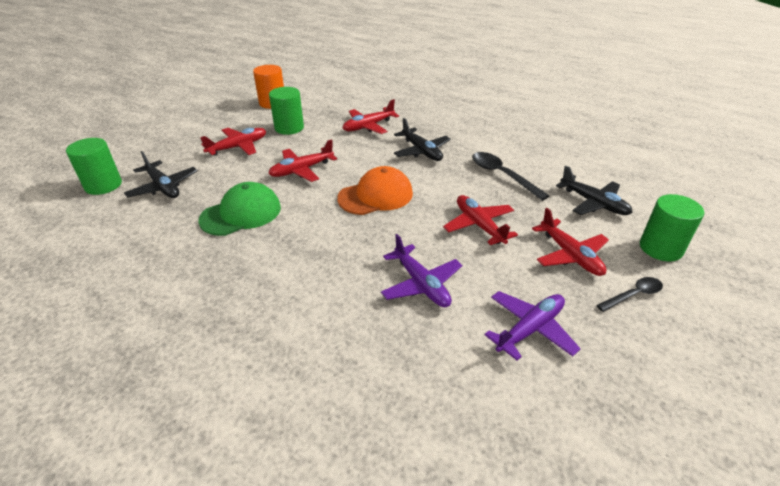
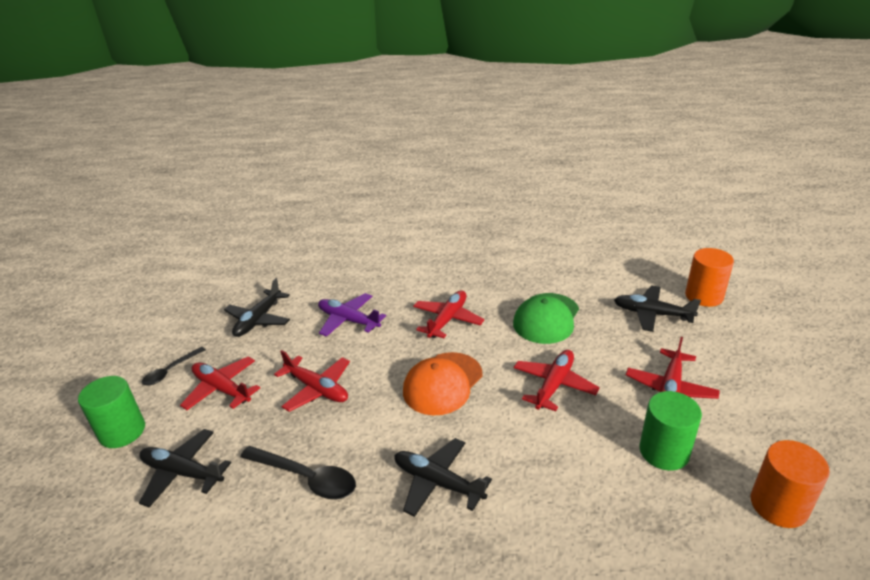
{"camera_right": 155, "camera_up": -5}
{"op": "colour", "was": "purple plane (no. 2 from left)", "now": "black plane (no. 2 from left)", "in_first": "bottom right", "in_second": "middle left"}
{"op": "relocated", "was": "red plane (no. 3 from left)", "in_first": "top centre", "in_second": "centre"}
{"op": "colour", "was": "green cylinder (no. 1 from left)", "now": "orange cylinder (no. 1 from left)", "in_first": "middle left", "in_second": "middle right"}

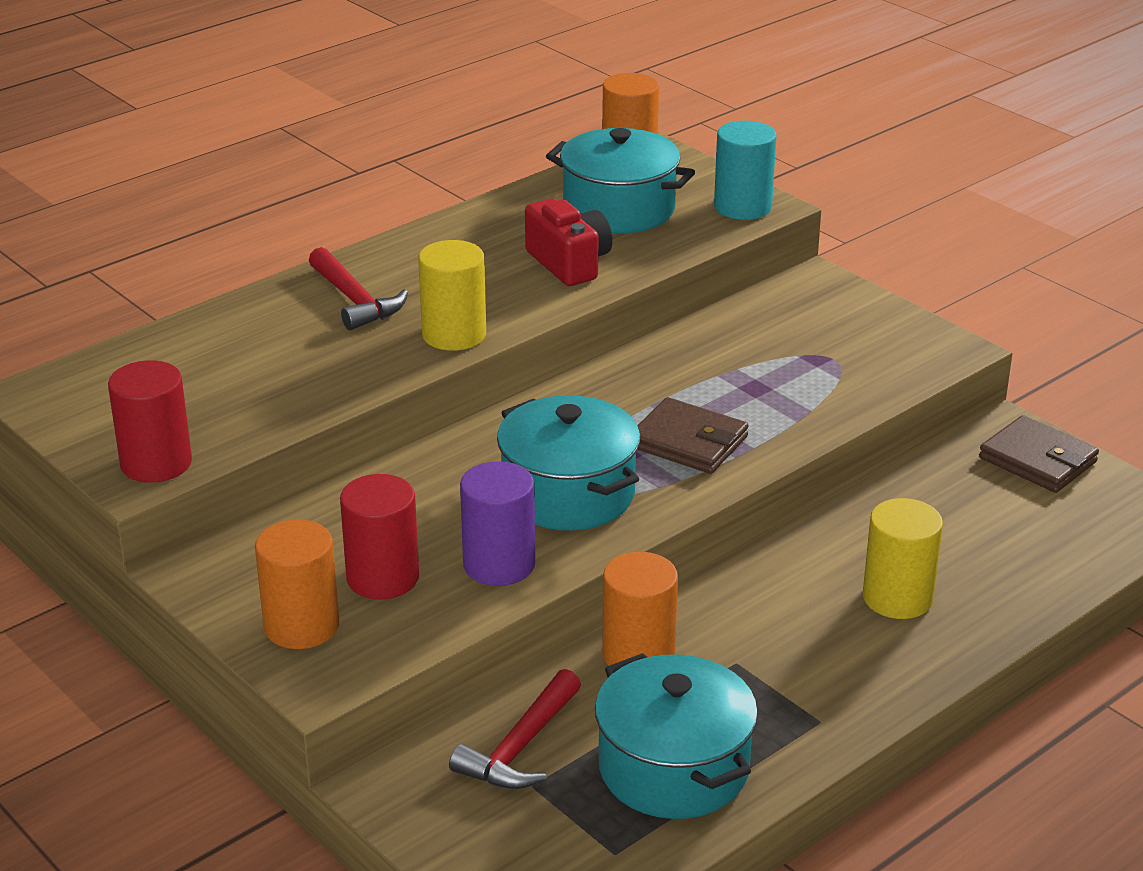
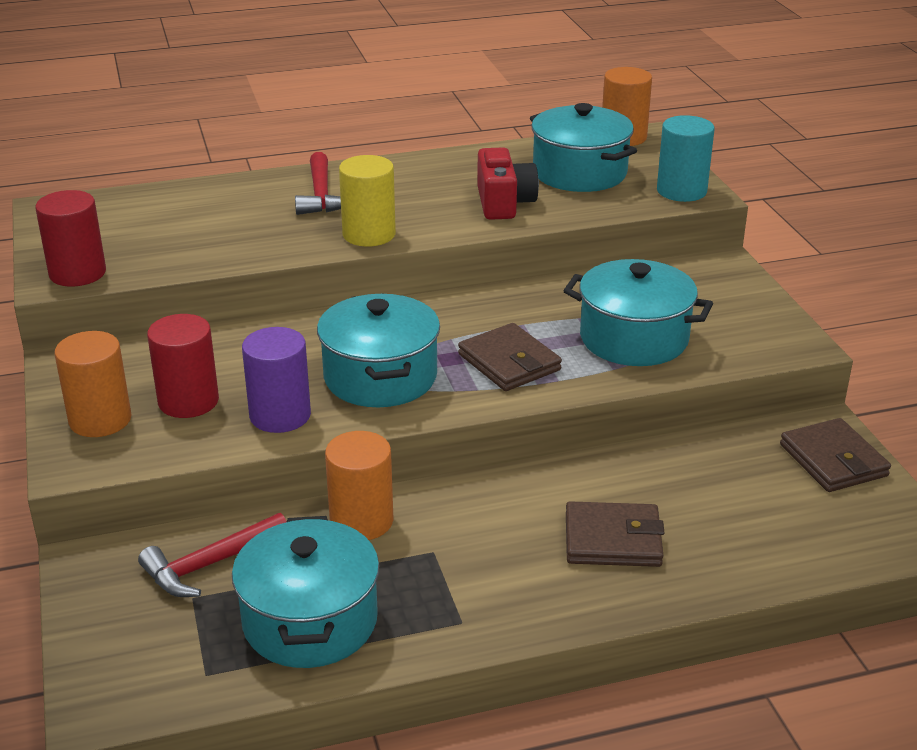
{"camera_right": 25, "camera_up": 0}
{"op": "appeared", "now": "turquoise pot (no. 4 from left)", "in_second": "middle right"}
{"op": "exchanged", "was": "yellow cylinder (no. 2 from left)", "now": "brown wallet (no. 2 from left)", "in_first": "middle right", "in_second": "bottom right"}

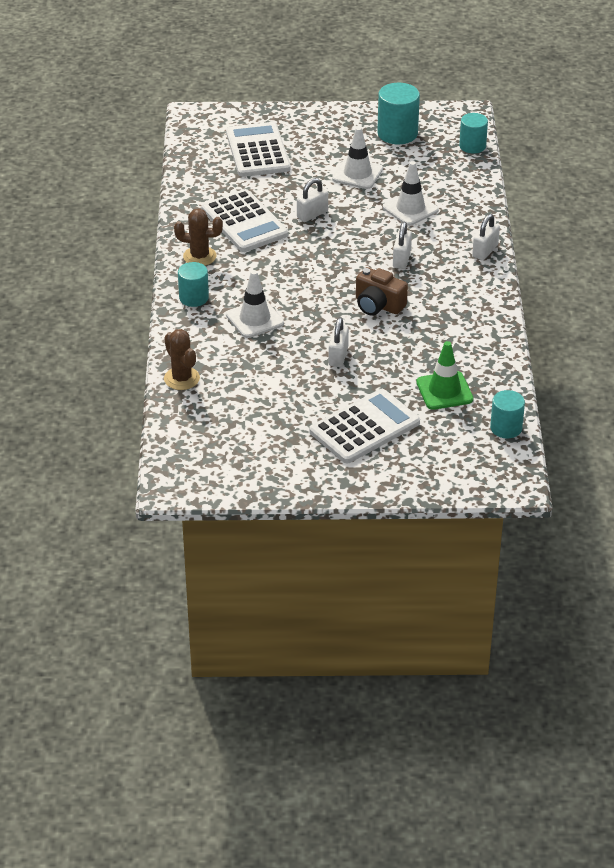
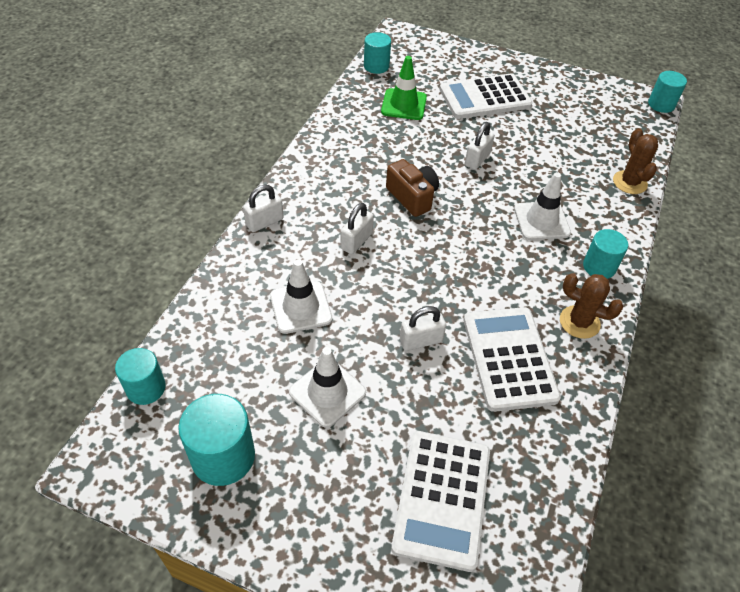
{"camera_right": -160, "camera_up": 10}
{"op": "appeared", "now": "turquoise cylinder (no. 5 from left)", "in_second": "top right"}

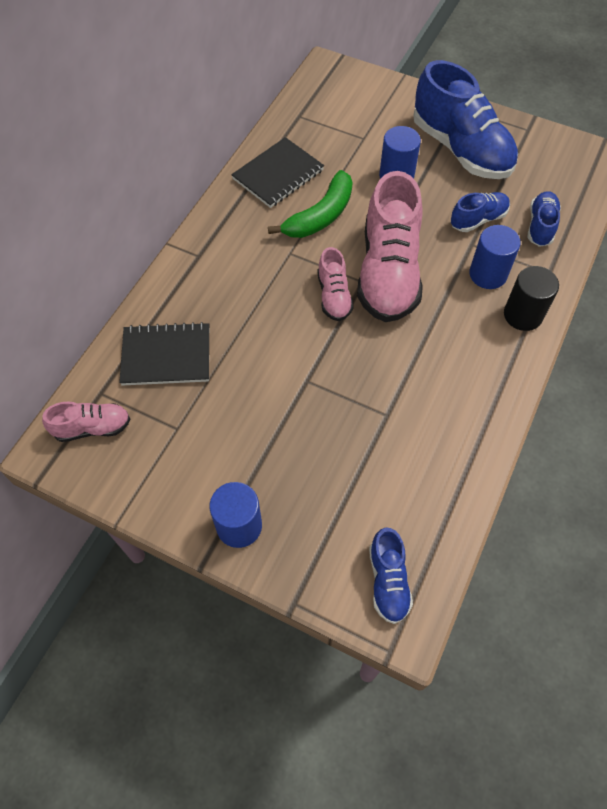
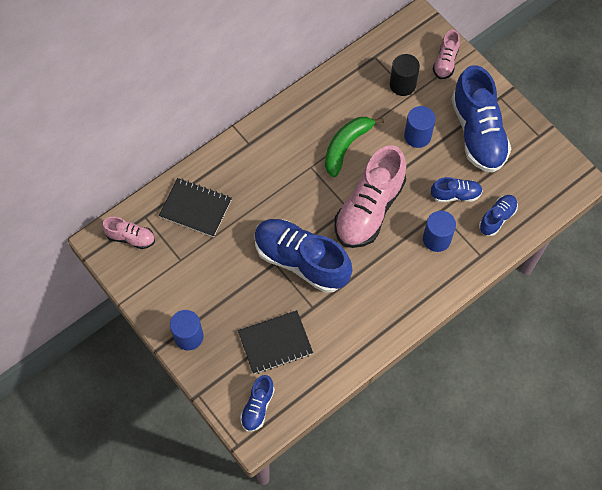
{"camera_right": 25, "camera_up": 5}
{"op": "relocated", "was": "black notebook (no. 2 from left)", "in_first": "top centre", "in_second": "bottom centre"}
{"op": "appeared", "now": "blue shoe (no. 2 from left)", "in_second": "centre"}
{"op": "spun", "was": "green banana", "in_first": "top centre", "in_second": "top centre", "clockwise": 150}
{"op": "relocated", "was": "black cylinder", "in_first": "middle right", "in_second": "top right"}
{"op": "relocated", "was": "pink shoe (no. 2 from left in the first image)", "now": "pink shoe (no. 3 from left)", "in_first": "centre", "in_second": "top right"}

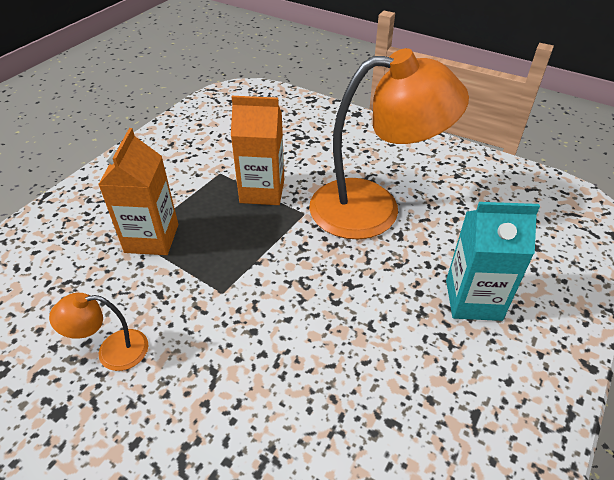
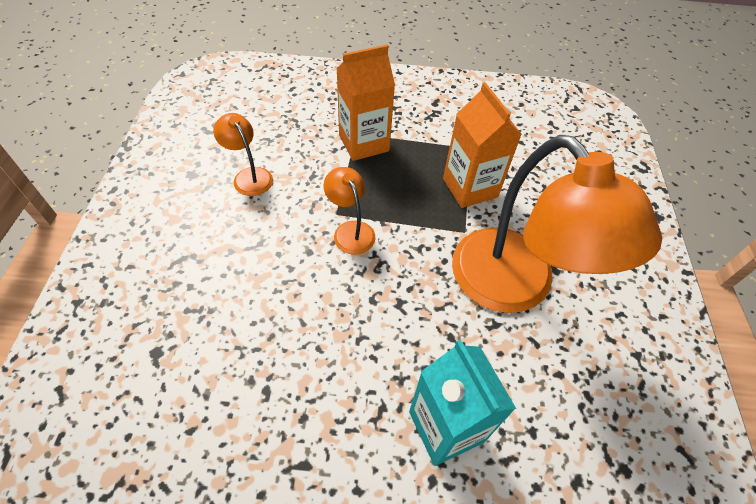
{"camera_right": 60, "camera_up": 10}
{"op": "appeared", "now": "orange lamp (no. 2 from left)", "in_second": "centre"}

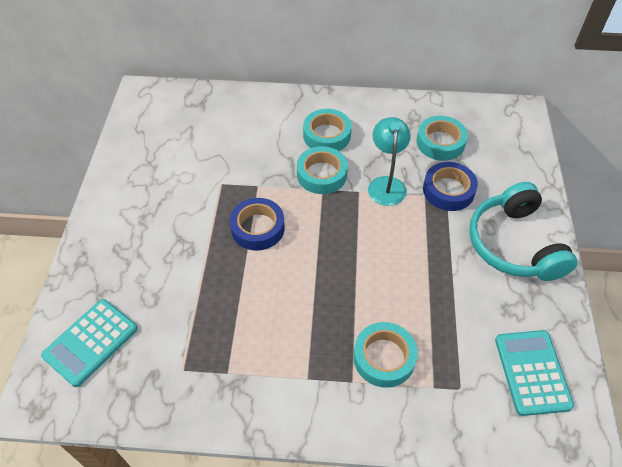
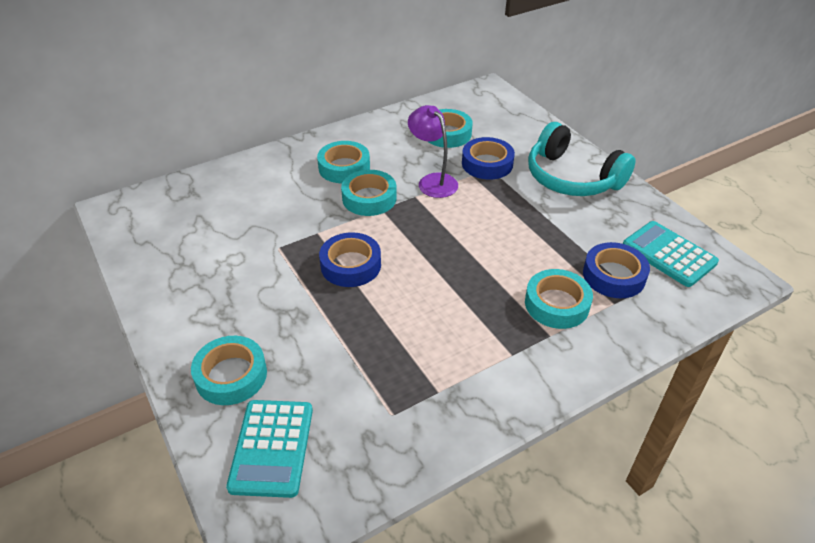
{"camera_right": -35, "camera_up": -10}
{"op": "appeared", "now": "turquoise tape (no. 1 from left)", "in_second": "bottom left"}
{"op": "colour", "was": "turquoise lamp", "now": "purple lamp", "in_first": "centre", "in_second": "top centre"}
{"op": "appeared", "now": "blue tape (no. 3 from left)", "in_second": "middle right"}

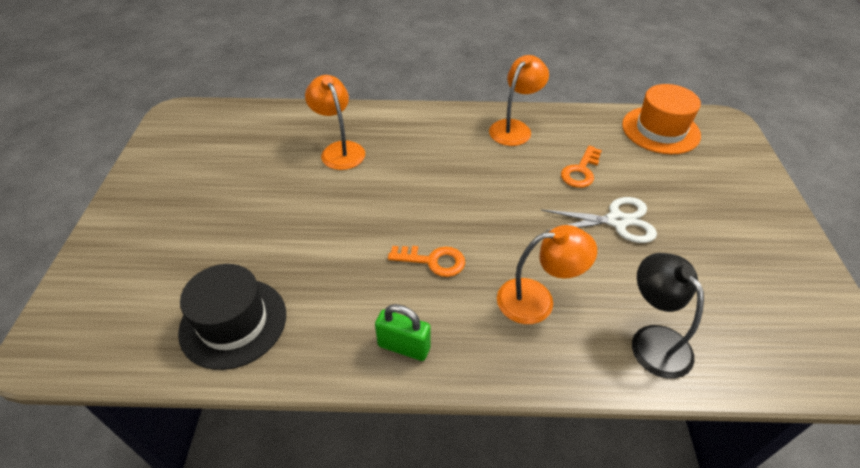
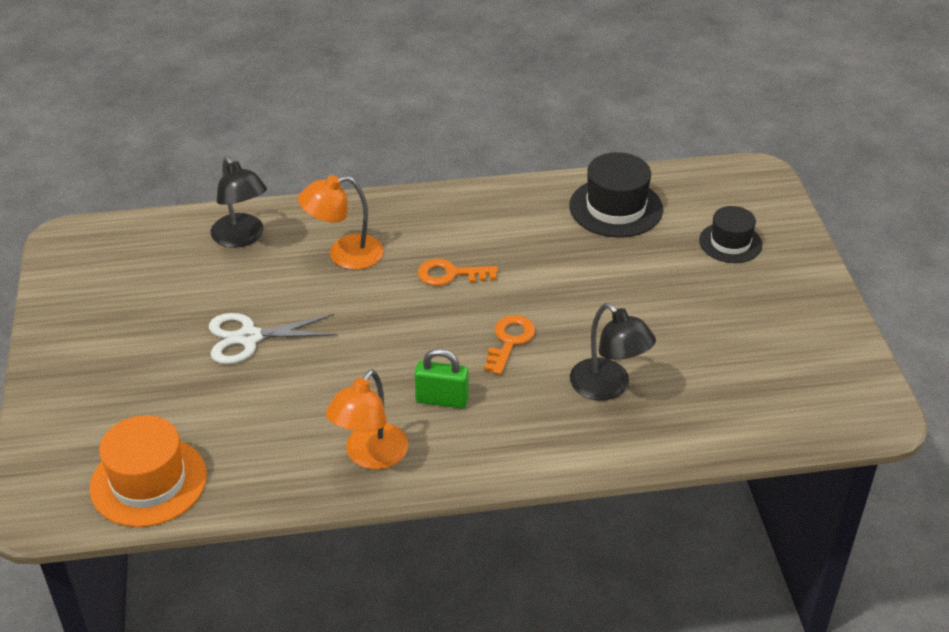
{"camera_right": 170, "camera_up": -5}
{"op": "relocated", "was": "green padlock", "in_first": "bottom centre", "in_second": "centre"}
{"op": "relocated", "was": "orange key (no. 2 from left)", "in_first": "middle right", "in_second": "centre"}
{"op": "colour", "was": "orange lamp (no. 1 from left)", "now": "black lamp (no. 2 from left)", "in_first": "top centre", "in_second": "centre"}
{"op": "appeared", "now": "black hat (no. 2 from left)", "in_second": "middle right"}

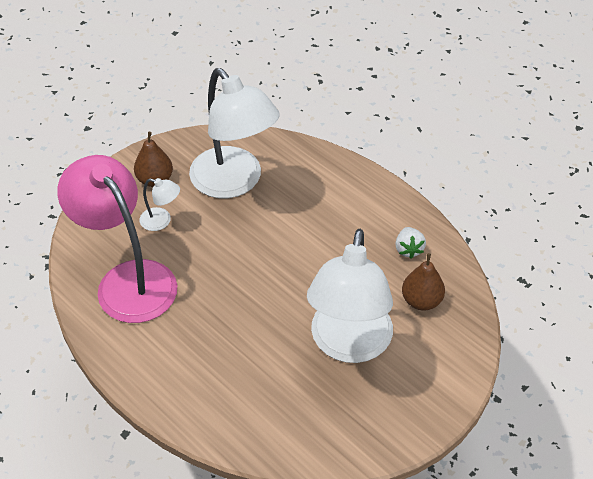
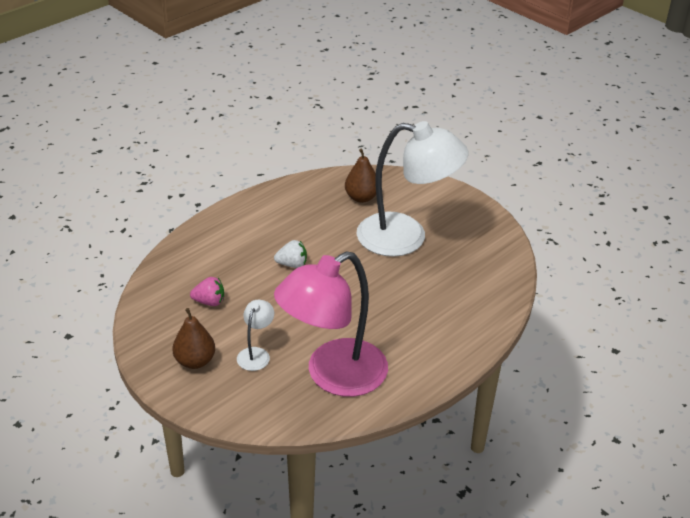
{"camera_right": -90, "camera_up": -10}
{"op": "exchanged", "was": "white lamp (no. 2 from left)", "now": "pink strawberry", "in_first": "top centre", "in_second": "middle left"}
{"op": "relocated", "was": "white strawberry", "in_first": "middle right", "in_second": "centre"}

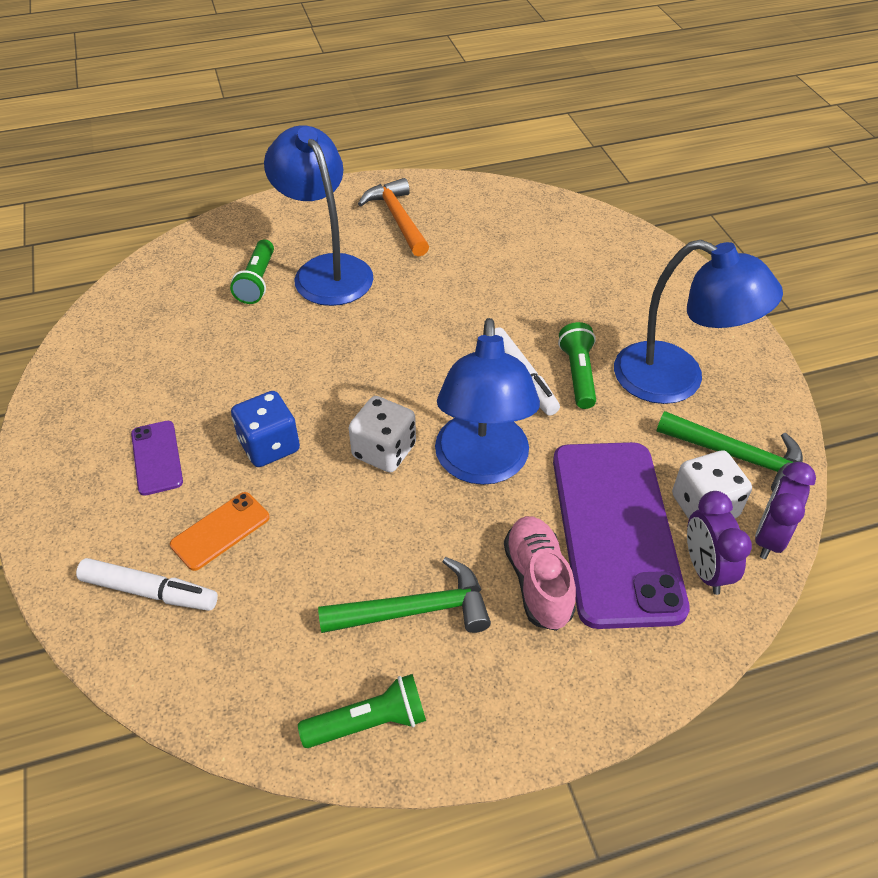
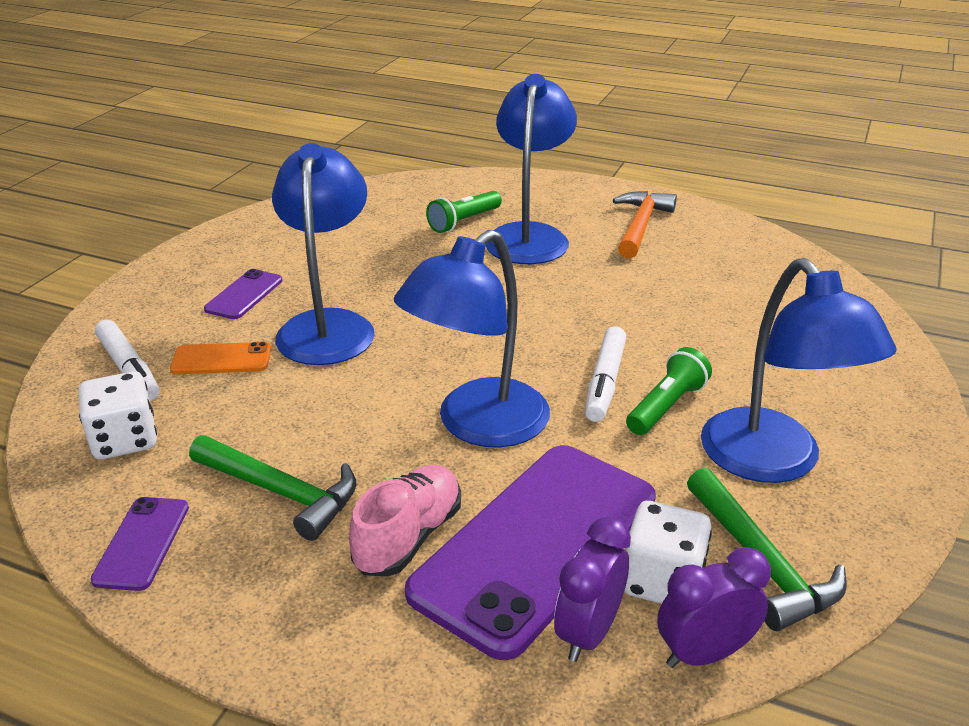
{"camera_right": 40, "camera_up": -15}
{"op": "relocated", "was": "white dice (no. 1 from left)", "in_first": "centre", "in_second": "middle left"}
{"op": "exchanged", "was": "green flashlight (no. 2 from left)", "now": "purple phone (no. 1 from left)", "in_first": "bottom centre", "in_second": "bottom left"}
{"op": "exchanged", "was": "blue dice", "now": "blue lamp (no. 1 from left)", "in_first": "middle left", "in_second": "centre"}

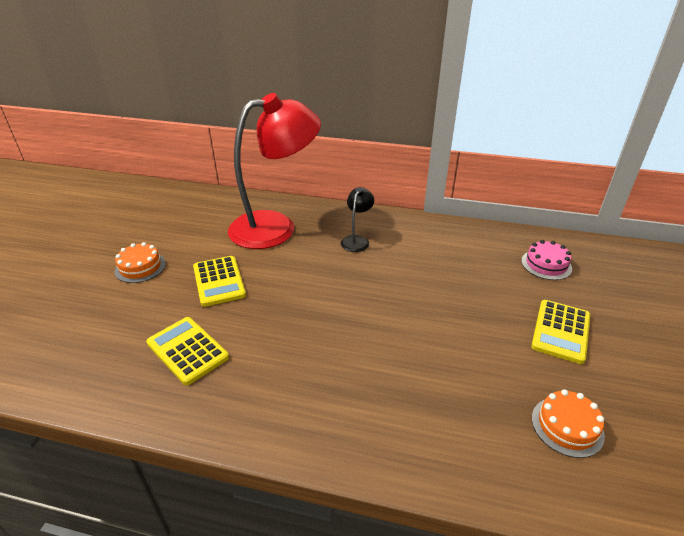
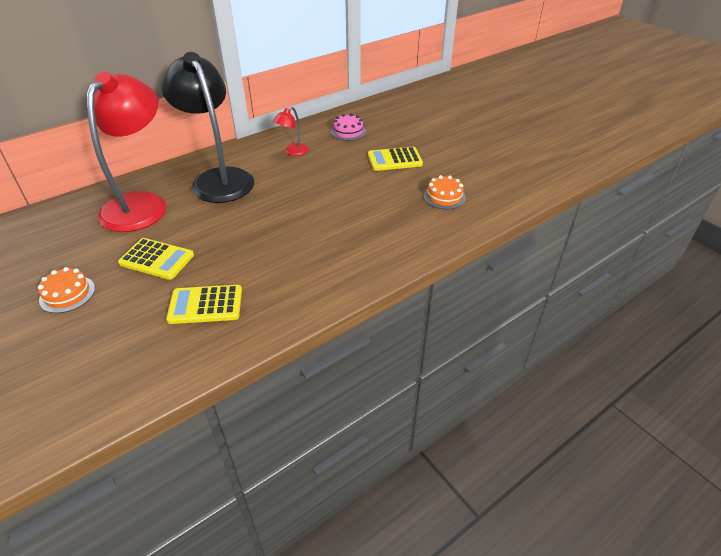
{"camera_right": -50, "camera_up": 5}
{"op": "size", "was": "black lamp", "in_first": "centre", "in_second": "top left", "ratio": 2.38}
{"op": "appeared", "now": "red lamp (no. 2 from left)", "in_second": "top centre"}
{"op": "spun", "was": "yellow calculator (no. 3 from left)", "in_first": "middle right", "in_second": "top centre", "clockwise": 105}

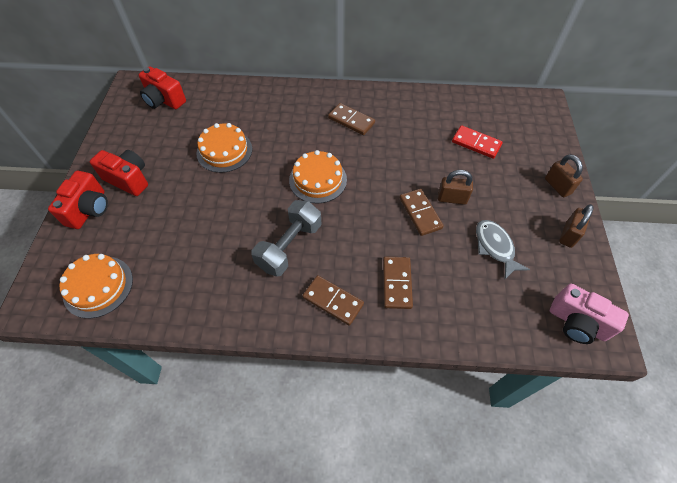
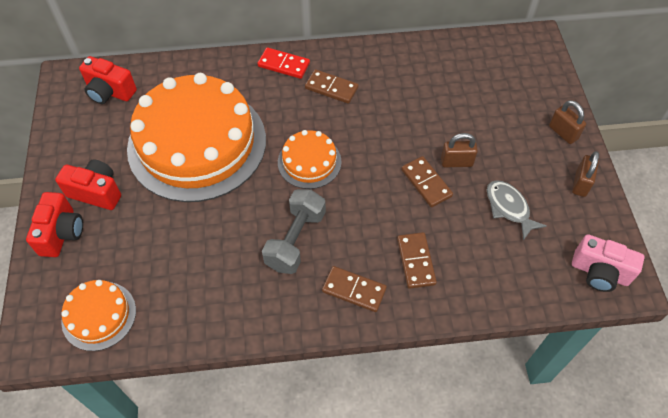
{"camera_right": -10, "camera_up": 0}
{"op": "size", "was": "orange cake (no. 2 from left)", "in_first": "top left", "in_second": "top left", "ratio": 2.2}
{"op": "relocated", "was": "red domino", "in_first": "top right", "in_second": "top centre"}

